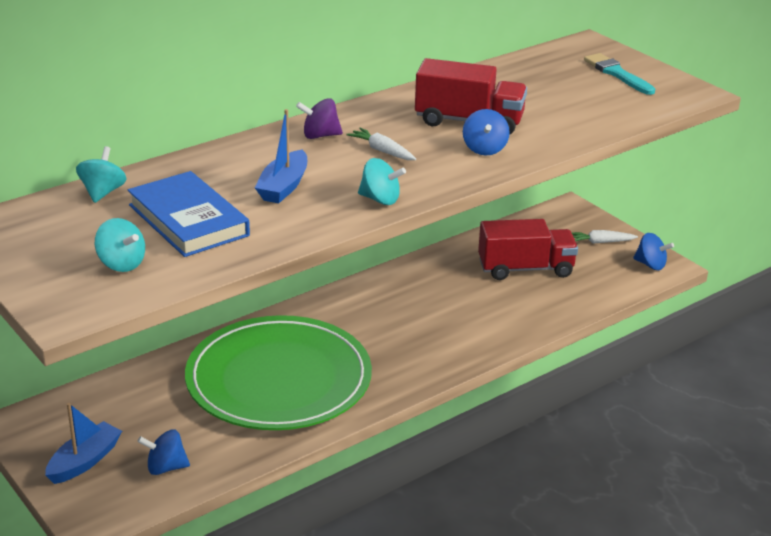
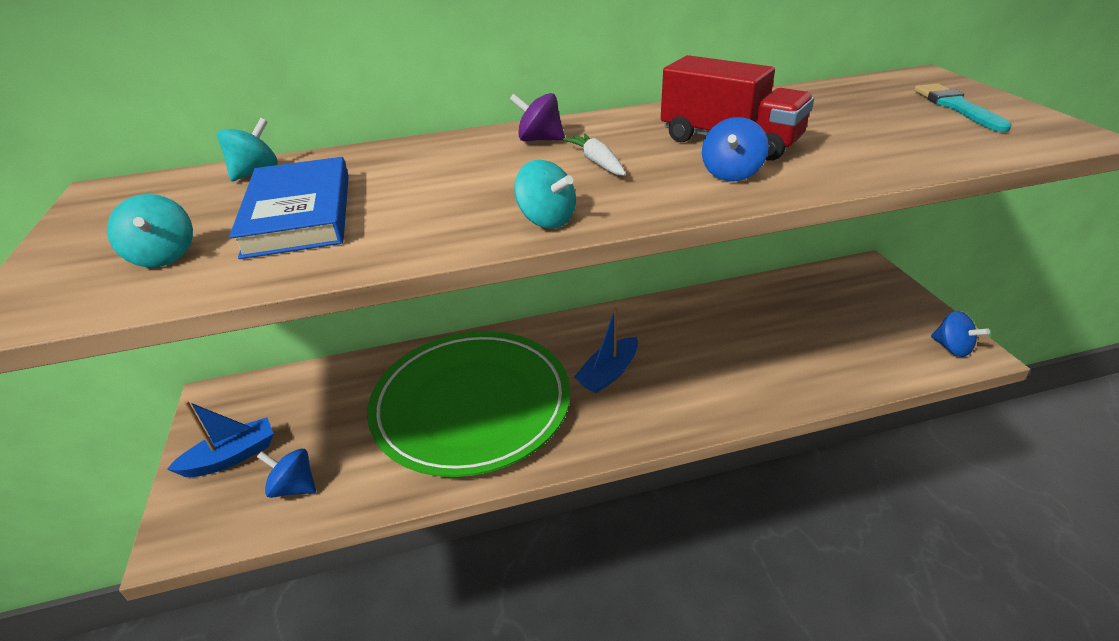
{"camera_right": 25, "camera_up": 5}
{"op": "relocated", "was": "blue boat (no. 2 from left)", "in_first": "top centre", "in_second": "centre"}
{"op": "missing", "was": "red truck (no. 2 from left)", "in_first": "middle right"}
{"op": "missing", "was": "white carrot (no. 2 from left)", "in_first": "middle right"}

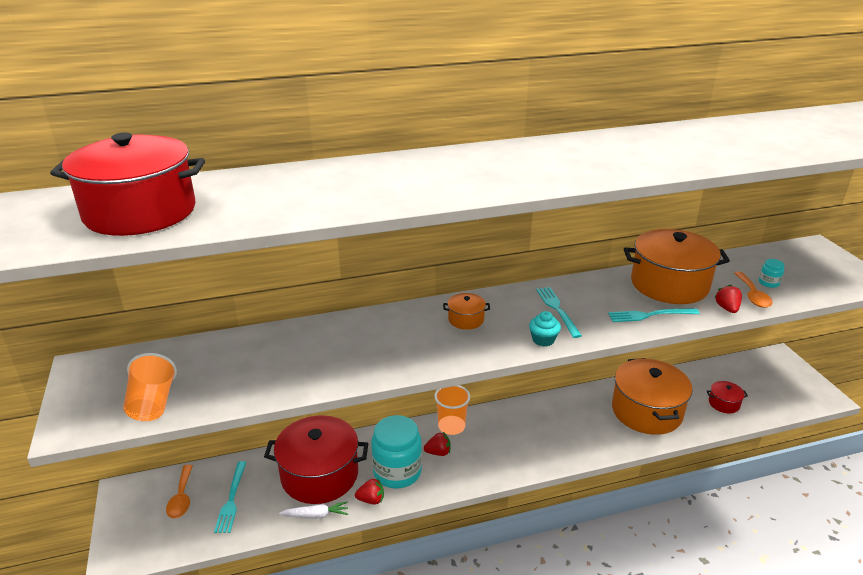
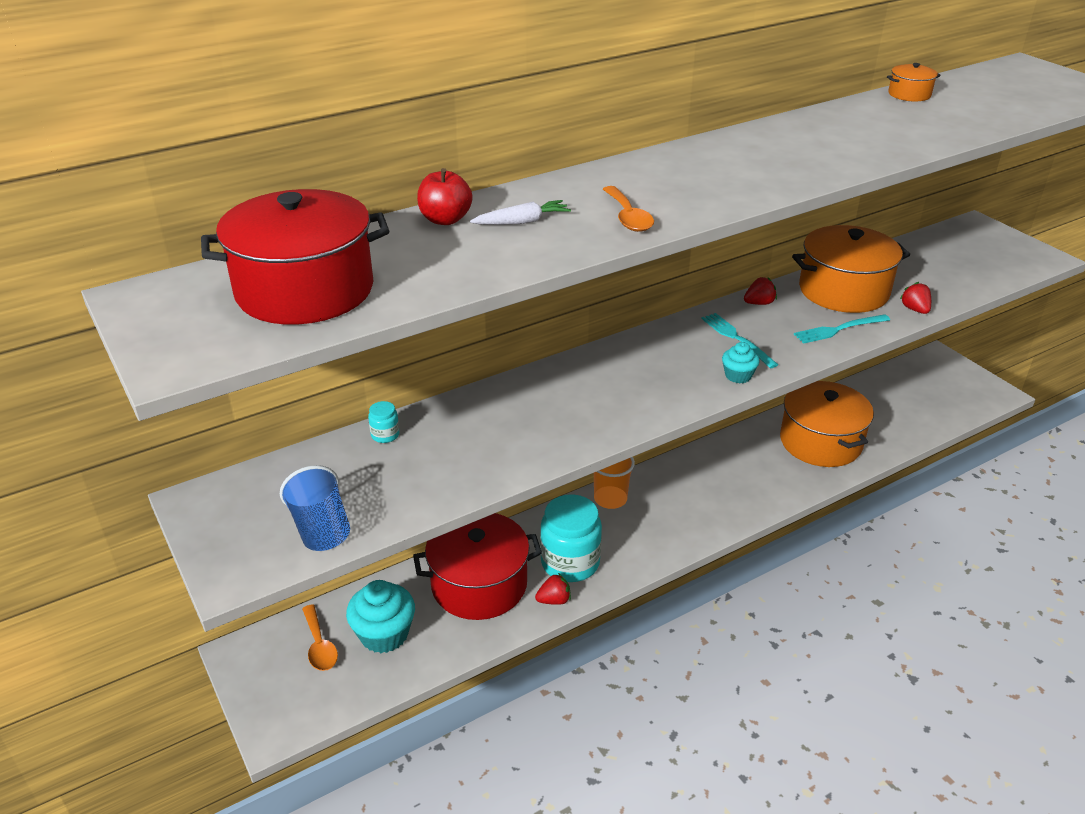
{"camera_right": -15, "camera_up": 5}
{"op": "colour", "was": "orange cup (no. 1 from left)", "now": "blue cup", "in_first": "bottom left", "in_second": "middle left"}
{"op": "exchanged", "was": "turquoise fork (no. 1 from left)", "now": "turquoise cupcake (no. 1 from left)", "in_first": "bottom left", "in_second": "bottom centre"}
{"op": "relocated", "was": "turquoise jar (no. 2 from left in the first image)", "now": "turquoise jar (no. 1 from left)", "in_first": "middle right", "in_second": "centre"}
{"op": "appeared", "now": "red apple", "in_second": "top centre"}
{"op": "relocated", "was": "white carrot", "in_first": "bottom centre", "in_second": "top centre"}
{"op": "relocated", "was": "orange spoon (no. 2 from left)", "in_first": "middle right", "in_second": "top centre"}
{"op": "relocated", "was": "red strawberry (no. 2 from left)", "in_first": "bottom centre", "in_second": "middle right"}
{"op": "relocated", "was": "orange pot (no. 1 from left in the first image)", "now": "orange pot (no. 3 from left)", "in_first": "centre", "in_second": "top right"}
{"op": "missing", "was": "red pot (no. 3 from left)", "in_first": "bottom right"}

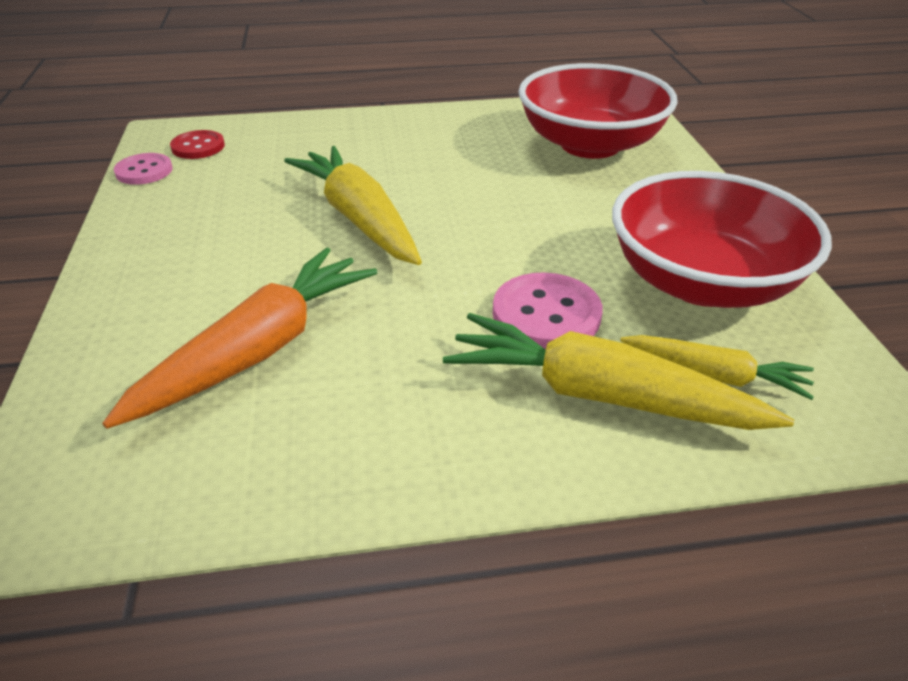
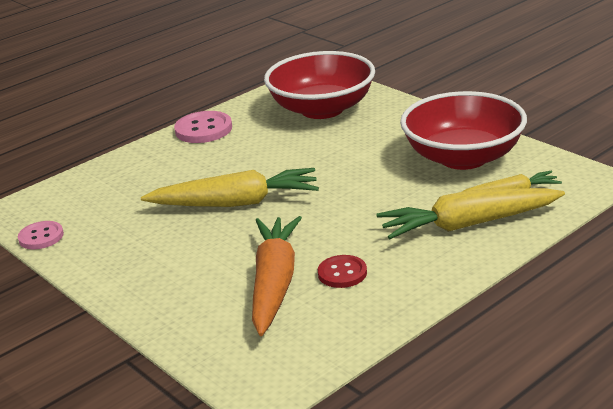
{"camera_right": -30, "camera_up": -10}
{"op": "spun", "was": "yellow carrot (no. 1 from left)", "in_first": "top centre", "in_second": "centre", "clockwise": 150}
{"op": "relocated", "was": "pink button (no. 2 from left)", "in_first": "centre", "in_second": "top left"}
{"op": "relocated", "was": "red button", "in_first": "top left", "in_second": "centre"}

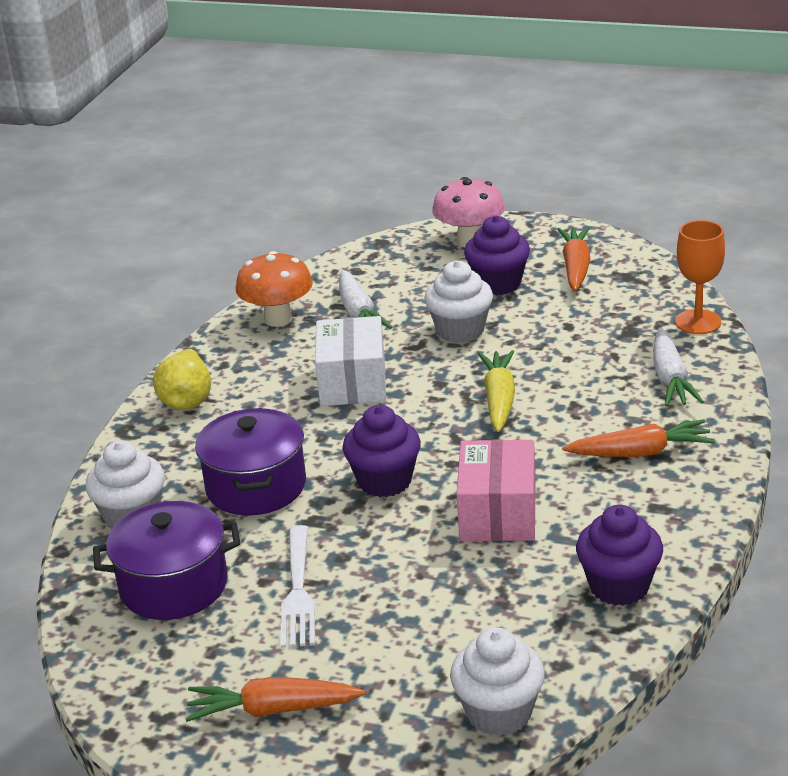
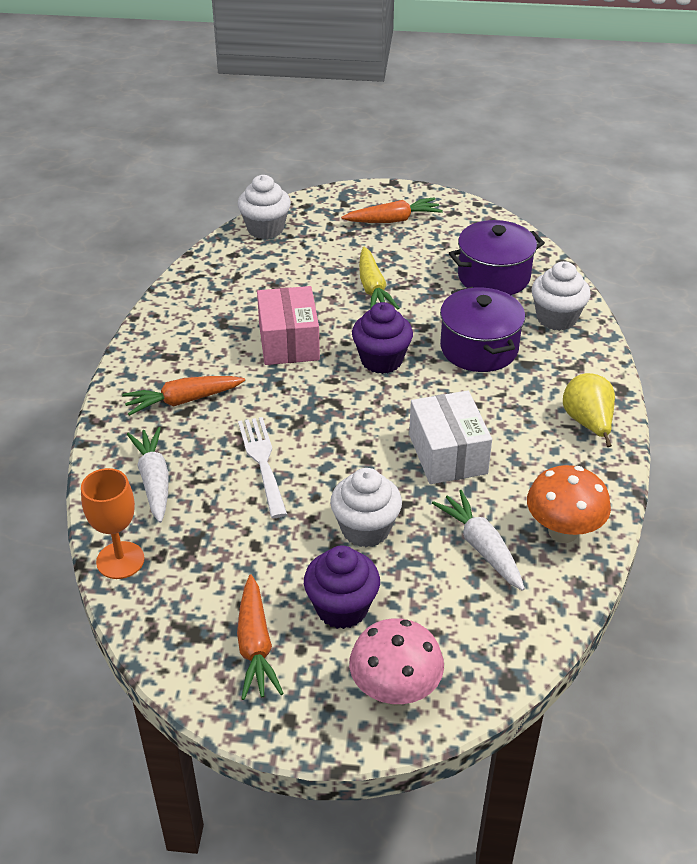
{"camera_right": 165, "camera_up": 10}
{"op": "relocated", "was": "white fork", "in_first": "bottom centre", "in_second": "centre"}
{"op": "relocated", "was": "yellow carrot", "in_first": "centre", "in_second": "top centre"}
{"op": "missing", "was": "purple cupcake (no. 3 from left)", "in_first": "bottom right"}

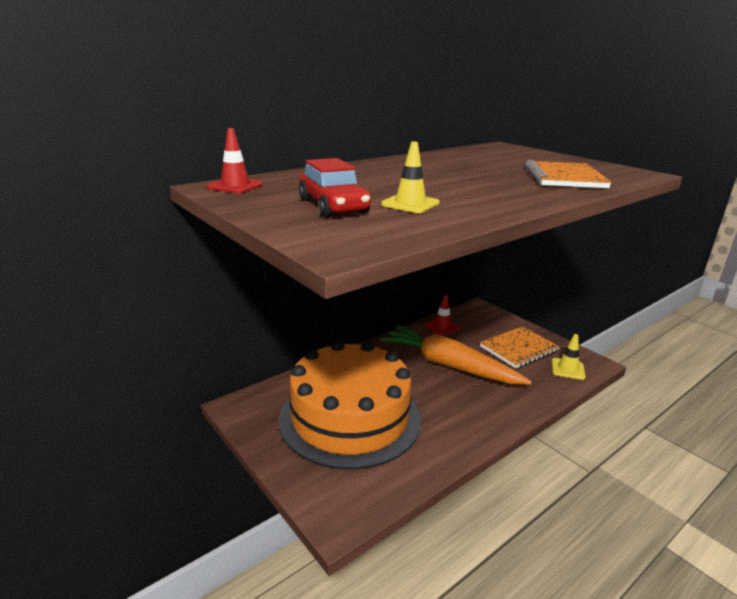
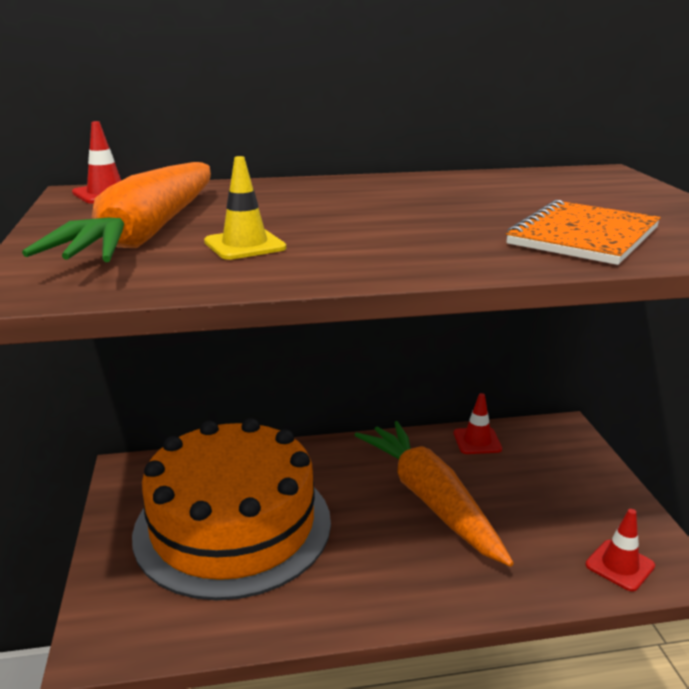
{"camera_right": 30, "camera_up": 0}
{"op": "exchanged", "was": "red car", "now": "orange carrot (no. 1 from left)", "in_first": "top centre", "in_second": "top left"}
{"op": "colour", "was": "yellow traffic cone (no. 2 from left)", "now": "red traffic cone (no. 3 from left)", "in_first": "middle right", "in_second": "bottom right"}
{"op": "missing", "was": "orange notebook (no. 1 from left)", "in_first": "middle right"}

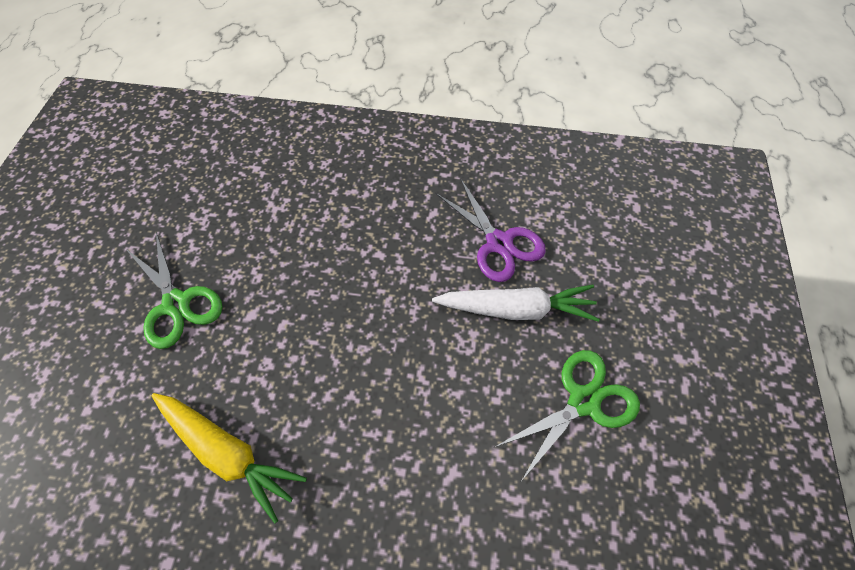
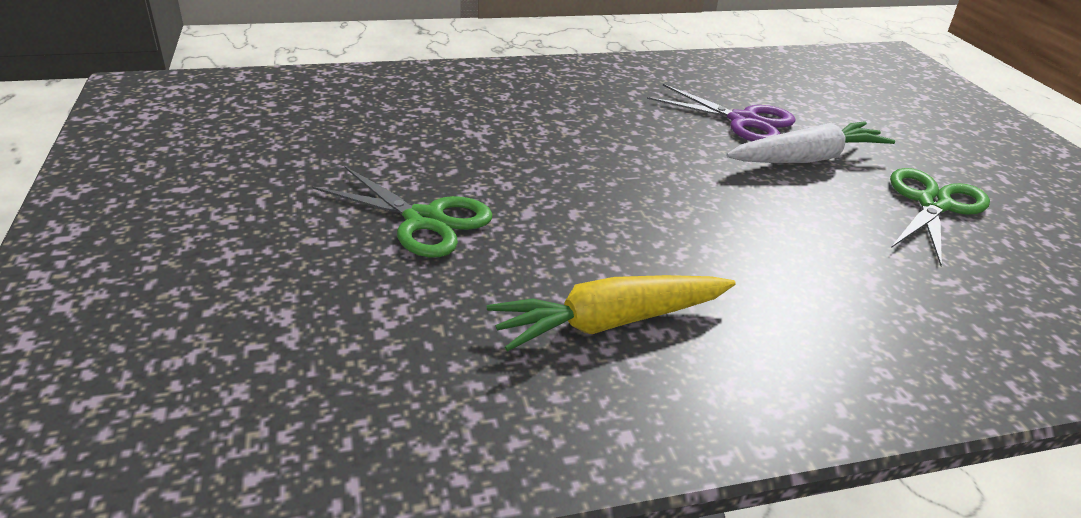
{"camera_right": -25, "camera_up": -25}
{"op": "spun", "was": "yellow carrot", "in_first": "bottom left", "in_second": "centre", "clockwise": 150}

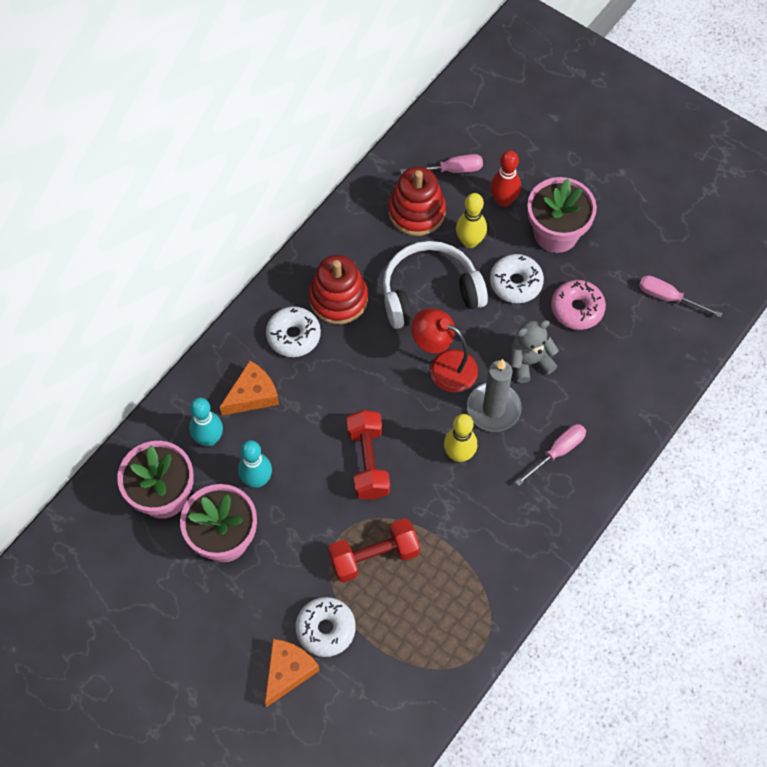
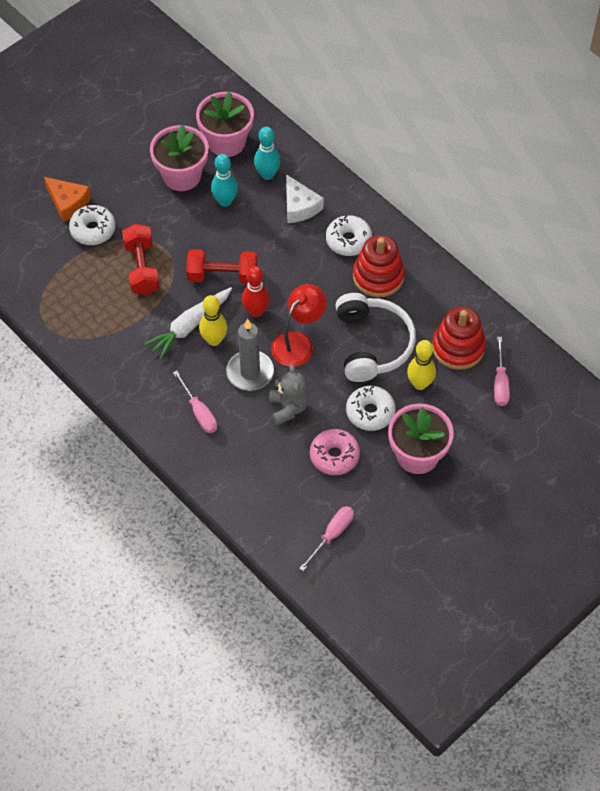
{"camera_right": 100, "camera_up": -5}
{"op": "appeared", "now": "white carrot", "in_second": "middle left"}
{"op": "relocated", "was": "red bowling pin", "in_first": "top centre", "in_second": "centre"}
{"op": "colour", "was": "orange cheese (no. 1 from left)", "now": "white cheese", "in_first": "middle left", "in_second": "top centre"}

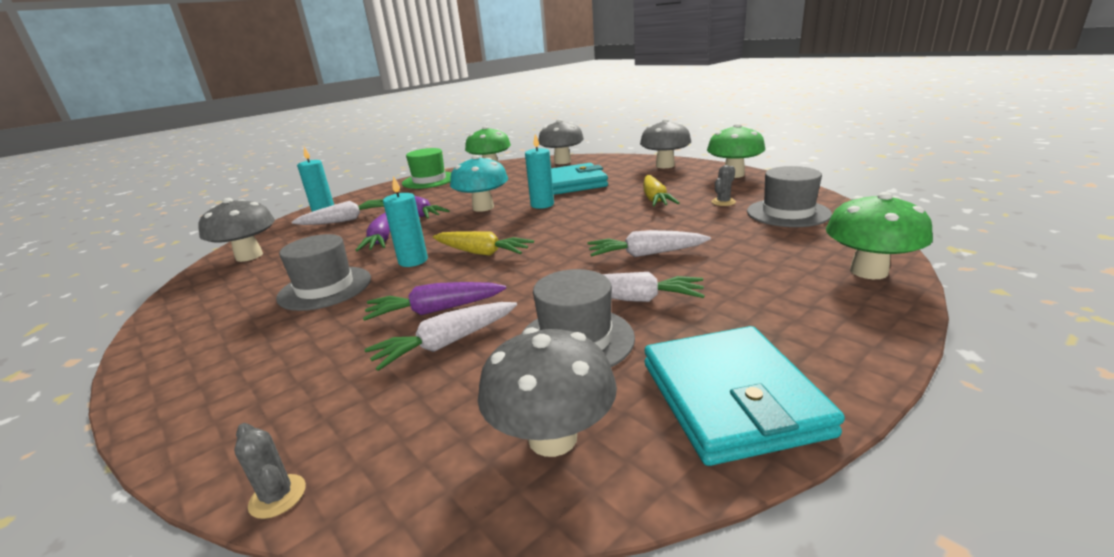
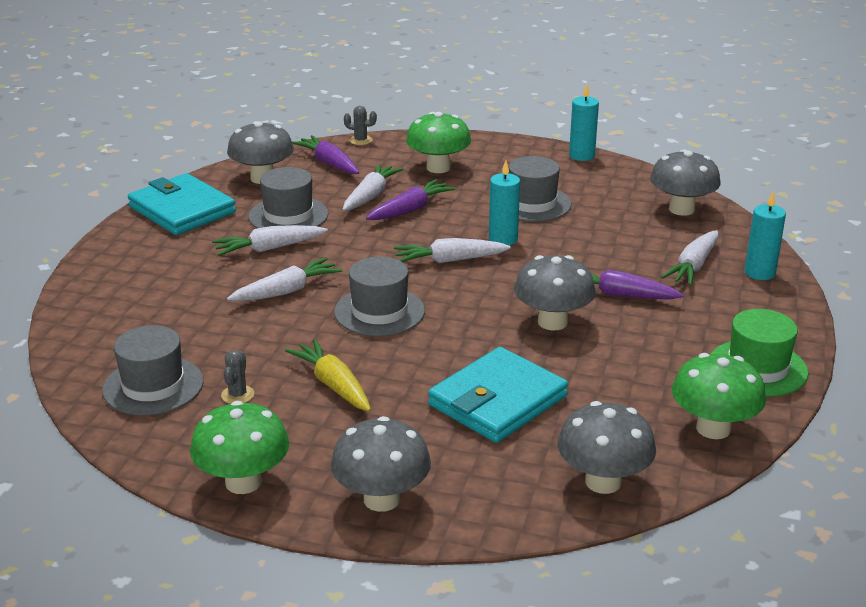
{"camera_right": 145, "camera_up": 5}
{"op": "relocated", "was": "purple carrot (no. 1 from left)", "in_first": "centre", "in_second": "top centre"}
{"op": "appeared", "now": "grey hat (no. 3 from left)", "in_second": "centre"}
{"op": "colour", "was": "yellow carrot (no. 1 from left)", "now": "white carrot (no. 4 from left)", "in_first": "centre", "in_second": "centre"}
{"op": "relocated", "was": "green mushroom (no. 3 from left in the first image)", "now": "green mushroom (no. 2 from left)", "in_first": "middle right", "in_second": "top centre"}
{"op": "colour", "was": "turquoise mushroom", "now": "grey mushroom (no. 3 from left)", "in_first": "top centre", "in_second": "centre"}
{"op": "relocated", "was": "turquoise candle (no. 3 from left in the first image)", "now": "turquoise candle (no. 2 from left)", "in_first": "top centre", "in_second": "top right"}

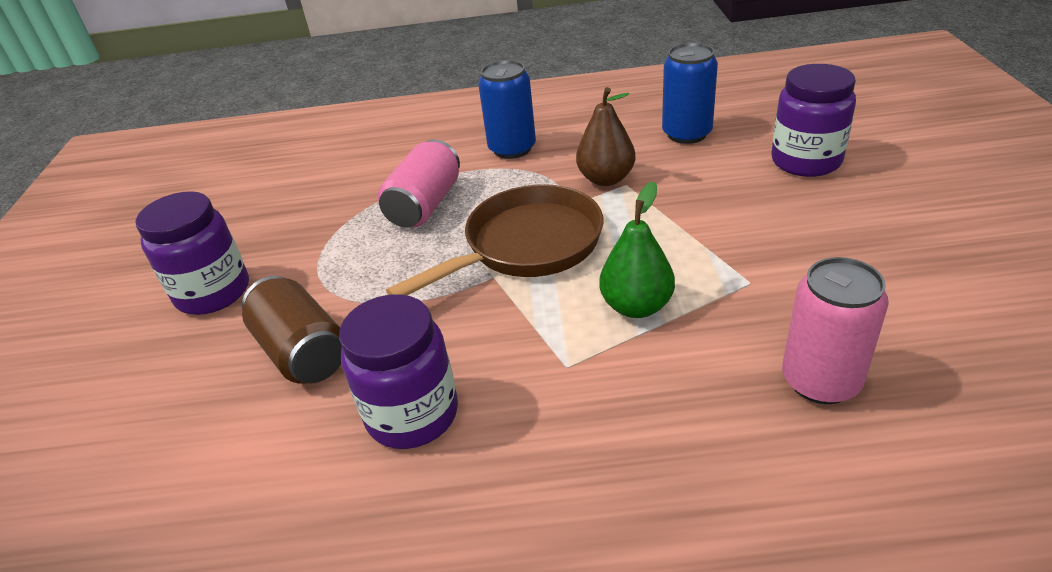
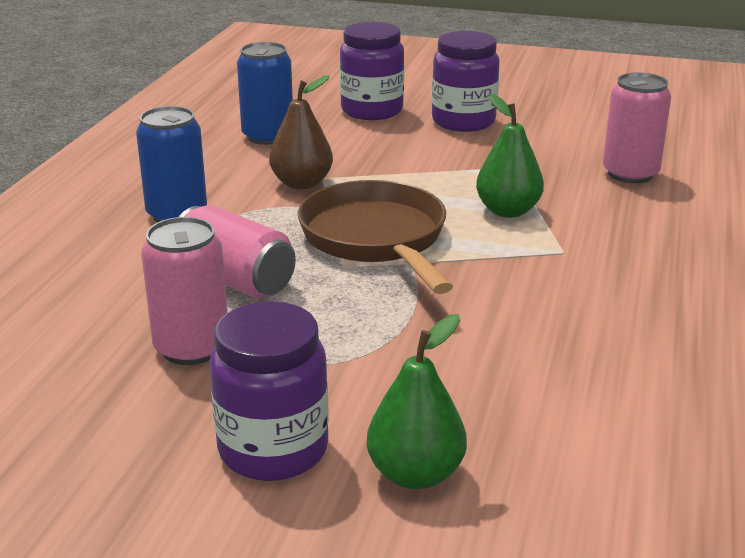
{"camera_right": -75, "camera_up": -10}
{"op": "appeared", "now": "pink can (no. 1 from left)", "in_second": "middle left"}
{"op": "appeared", "now": "green pear (no. 1 from left)", "in_second": "bottom centre"}
{"op": "relocated", "was": "purple jar (no. 2 from left in the first image)", "now": "purple jar (no. 3 from left)", "in_first": "centre", "in_second": "top centre"}
{"op": "missing", "was": "brown can", "in_first": "middle left"}

